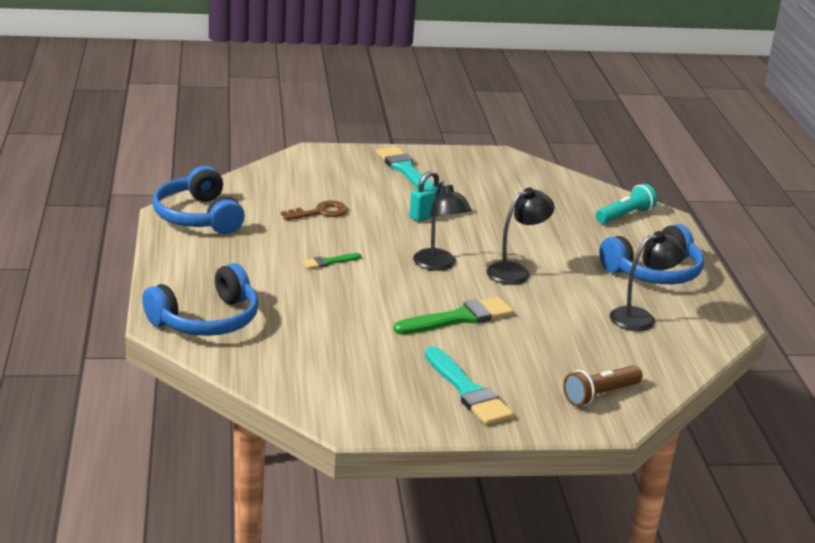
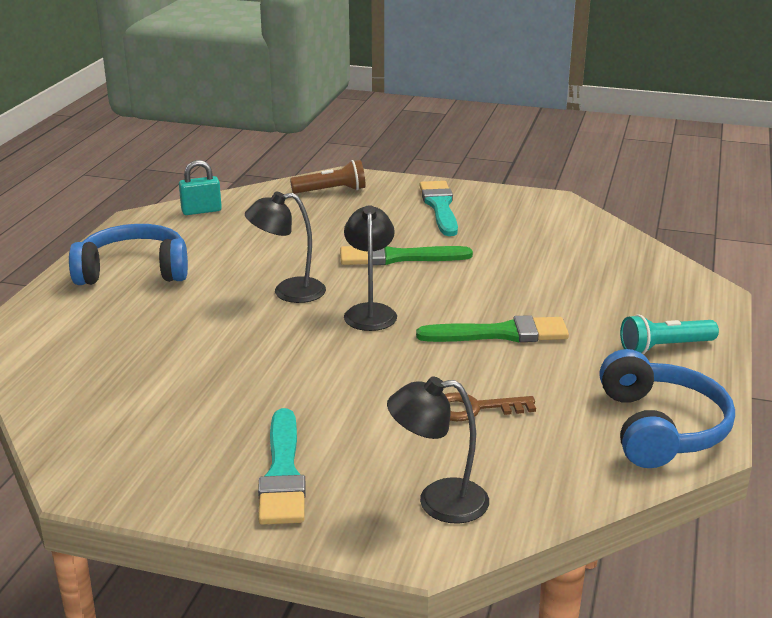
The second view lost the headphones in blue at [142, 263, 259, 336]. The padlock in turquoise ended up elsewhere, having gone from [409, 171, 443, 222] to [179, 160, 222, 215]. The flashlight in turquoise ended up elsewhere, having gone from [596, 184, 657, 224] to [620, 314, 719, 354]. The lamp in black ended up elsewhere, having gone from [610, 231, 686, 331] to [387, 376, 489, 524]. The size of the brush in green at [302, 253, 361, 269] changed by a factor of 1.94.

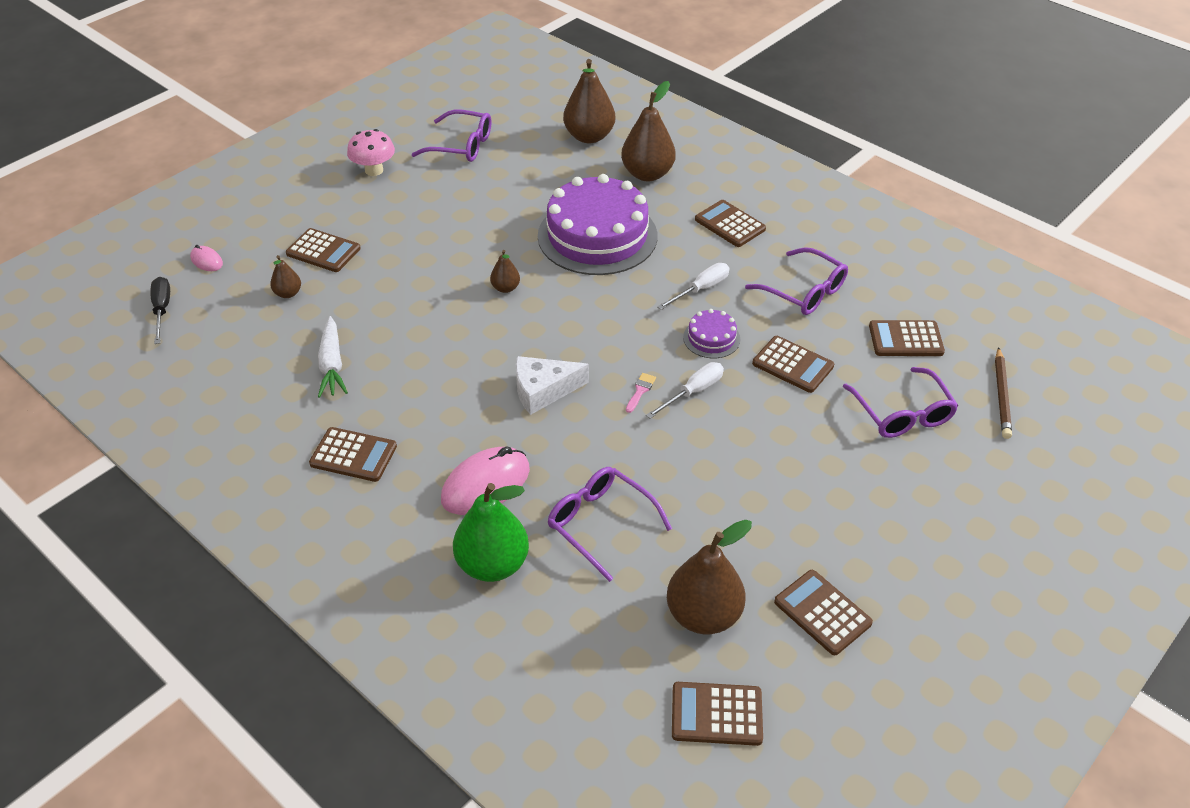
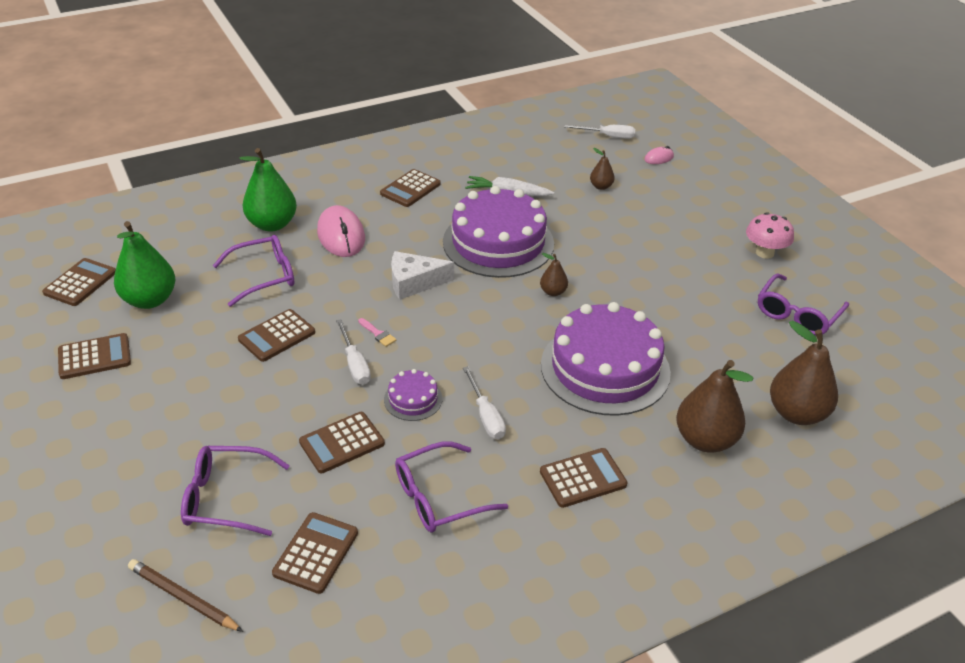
The second view gained the cake in purple at [443, 186, 554, 278]. The calculator in brown ended up elsewhere, having gone from [286, 228, 361, 272] to [238, 309, 315, 362]. What was the screwdriver in black at [151, 277, 170, 344] turned into the screwdriver in white at [564, 125, 635, 139]. What was the pear in brown at [667, 520, 752, 634] turned into the pear in green at [114, 221, 175, 309]. The cheese in white at [516, 356, 589, 415] ended up facing another way, 105 degrees counterclockwise from before.

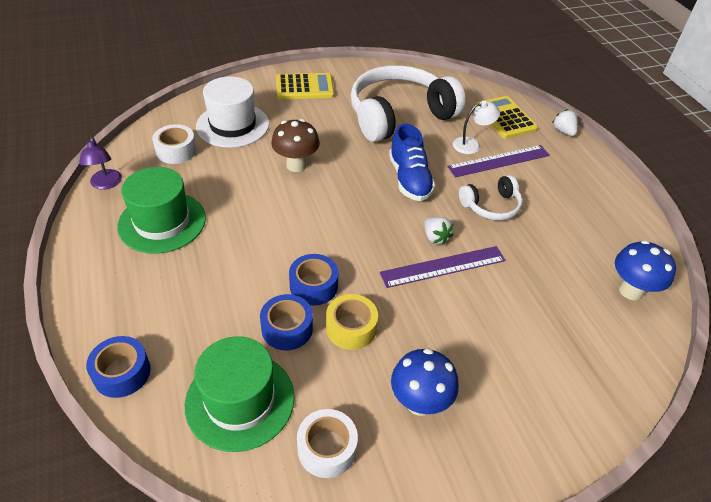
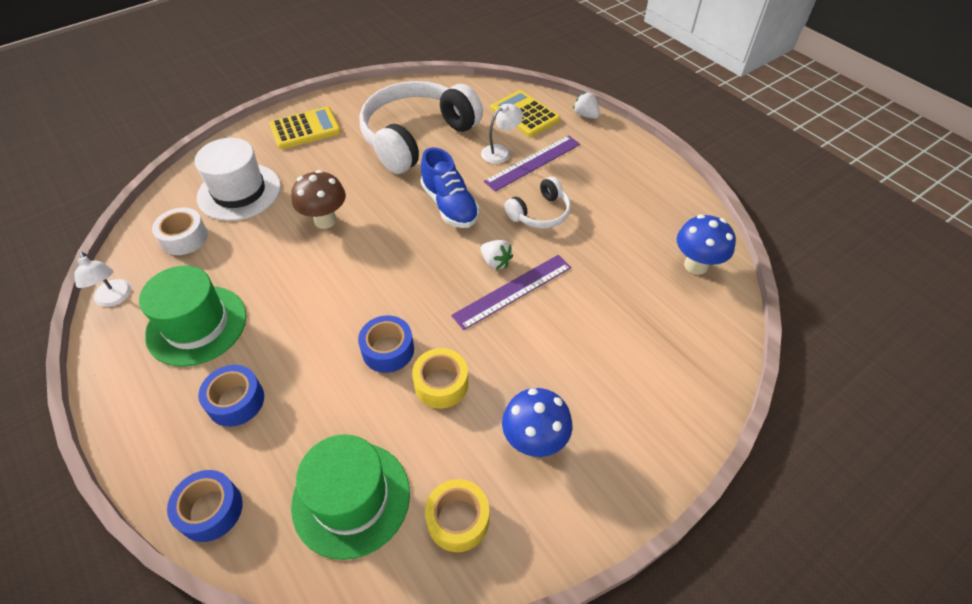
The tape in blue ended up elsewhere, having gone from [260, 294, 313, 350] to [198, 365, 264, 427]. What was the lamp in purple at [79, 137, 122, 190] turned into the lamp in white at [74, 252, 131, 307]. What was the tape in white at [297, 409, 358, 478] turned into the tape in yellow at [425, 479, 489, 552].

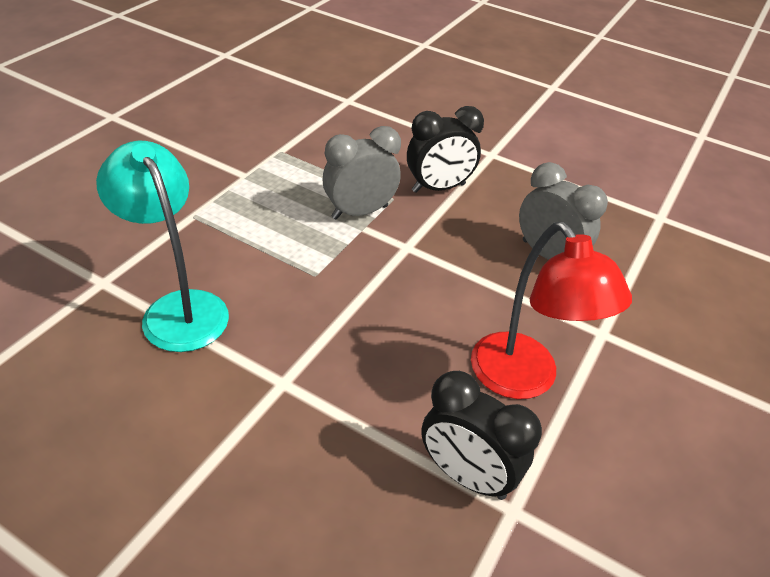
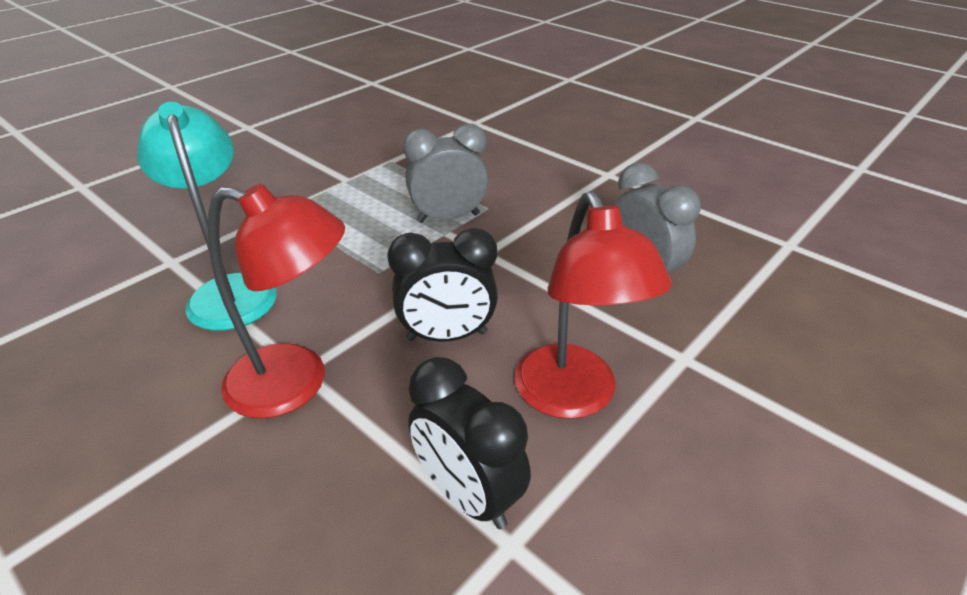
The second view gained the lamp in red at [208, 184, 345, 419]. The clock in black ended up elsewhere, having gone from [407, 106, 484, 193] to [387, 228, 498, 342].

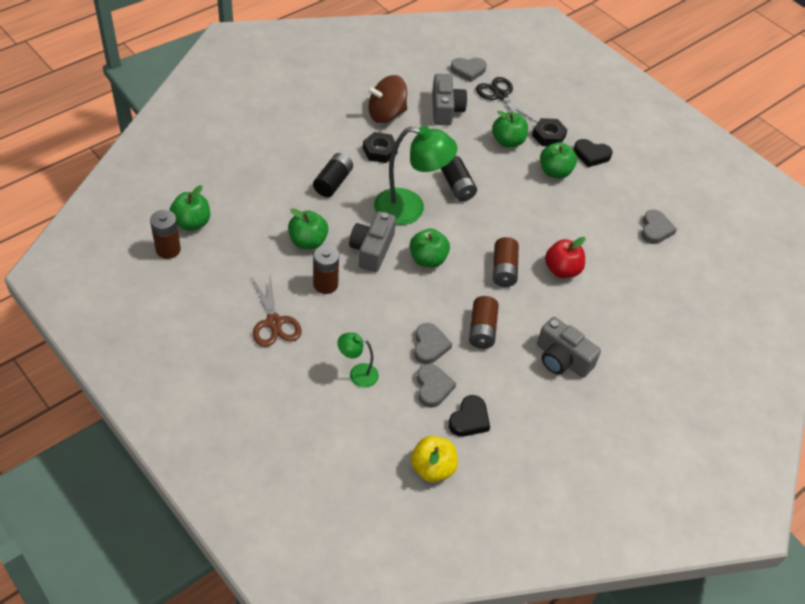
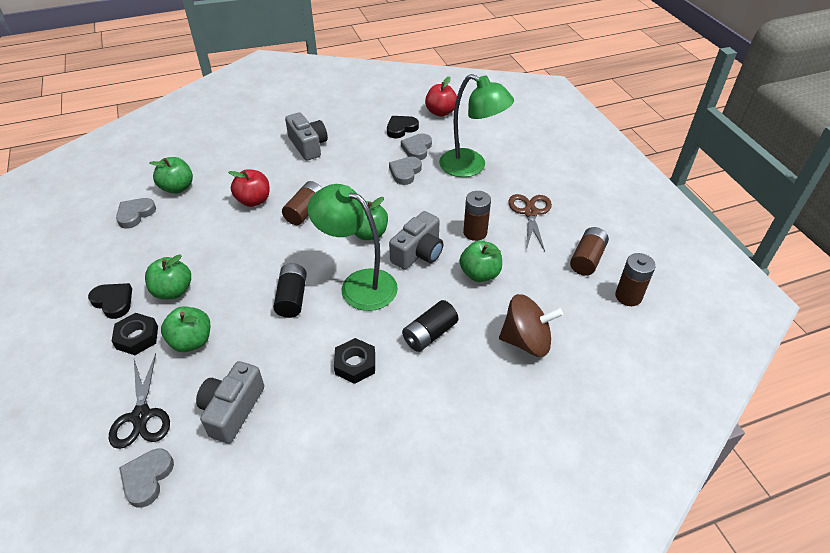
The apple in green ended up elsewhere, having gone from [170, 185, 210, 231] to [150, 157, 193, 194]. The spinning top in brown ended up elsewhere, having gone from [367, 75, 407, 123] to [499, 294, 563, 357]. The battery in brown ended up elsewhere, having gone from [469, 296, 499, 349] to [570, 227, 609, 276]. What was the apple in yellow at [411, 436, 458, 482] turned into the apple in red at [425, 76, 457, 117]. The heart in grey at [451, 58, 487, 82] ended up facing another way, 90 degrees counterclockwise from before. The size of the lamp in green at [338, 332, 379, 388] changed by a factor of 1.98.

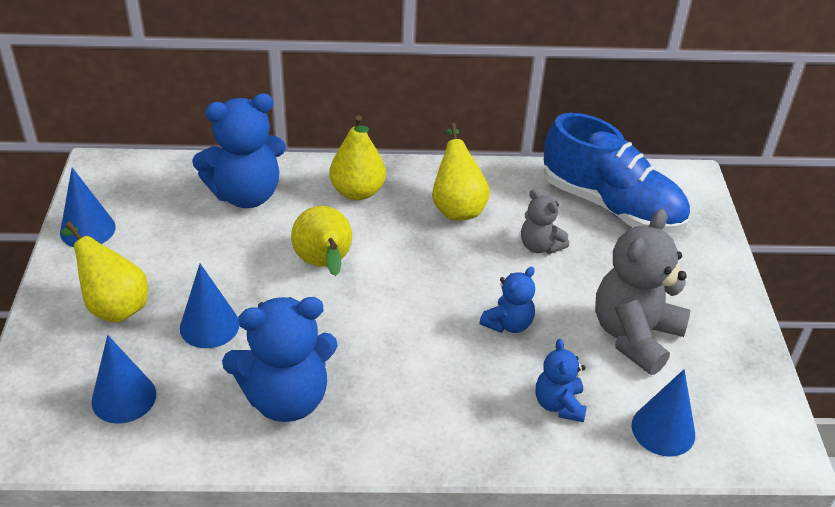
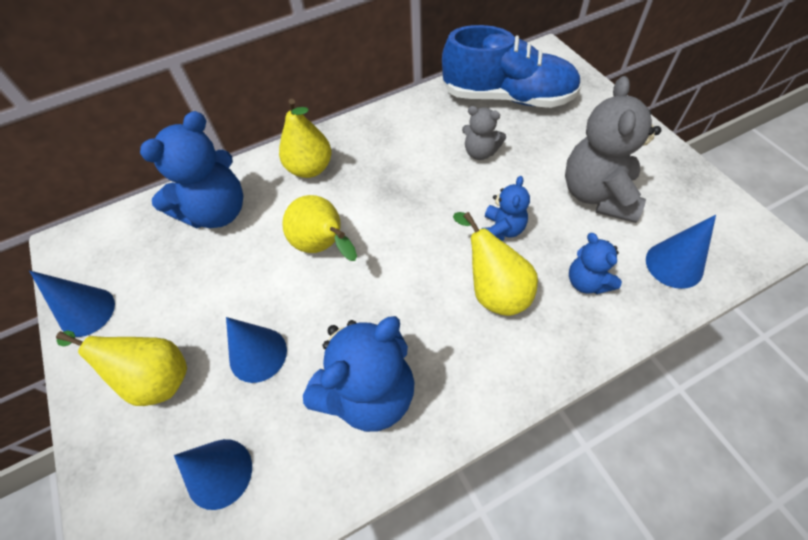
The pear in yellow ended up elsewhere, having gone from [432, 123, 490, 221] to [453, 212, 538, 316].

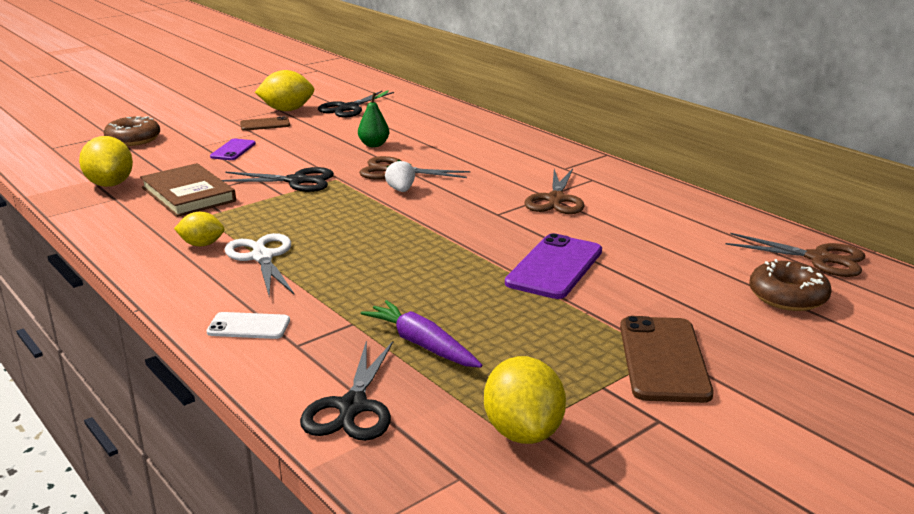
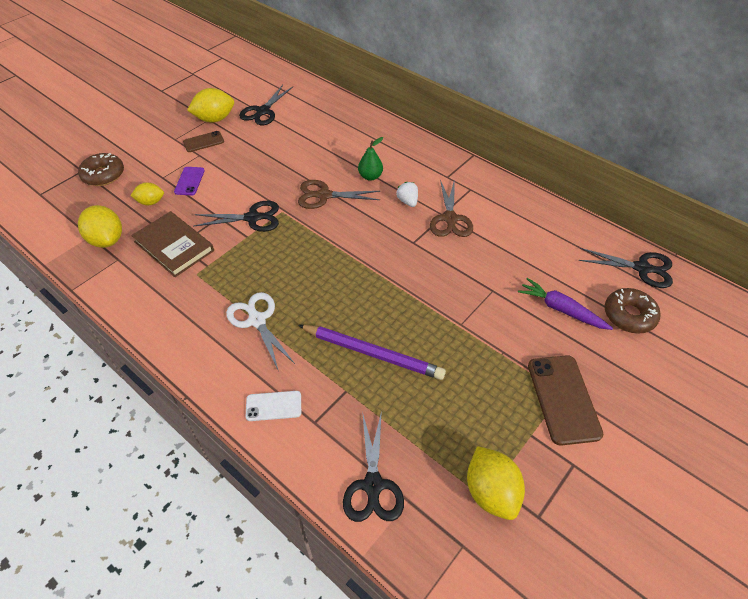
The second view lost the phone in purple at [505, 233, 602, 299]. The second view gained the pencil in purple at [298, 325, 446, 380]. The lemon in yellow ended up elsewhere, having gone from [174, 212, 224, 246] to [130, 183, 164, 205]. The pear in green ended up elsewhere, having gone from [358, 90, 389, 147] to [358, 137, 383, 181]. The carrot in purple ended up elsewhere, having gone from [361, 300, 482, 368] to [518, 278, 613, 330]. The strawberry in white ended up elsewhere, having gone from [385, 160, 415, 192] to [396, 182, 418, 207]. What was the scissors in brown at [725, 233, 865, 277] turned into the scissors in black at [578, 248, 673, 288].

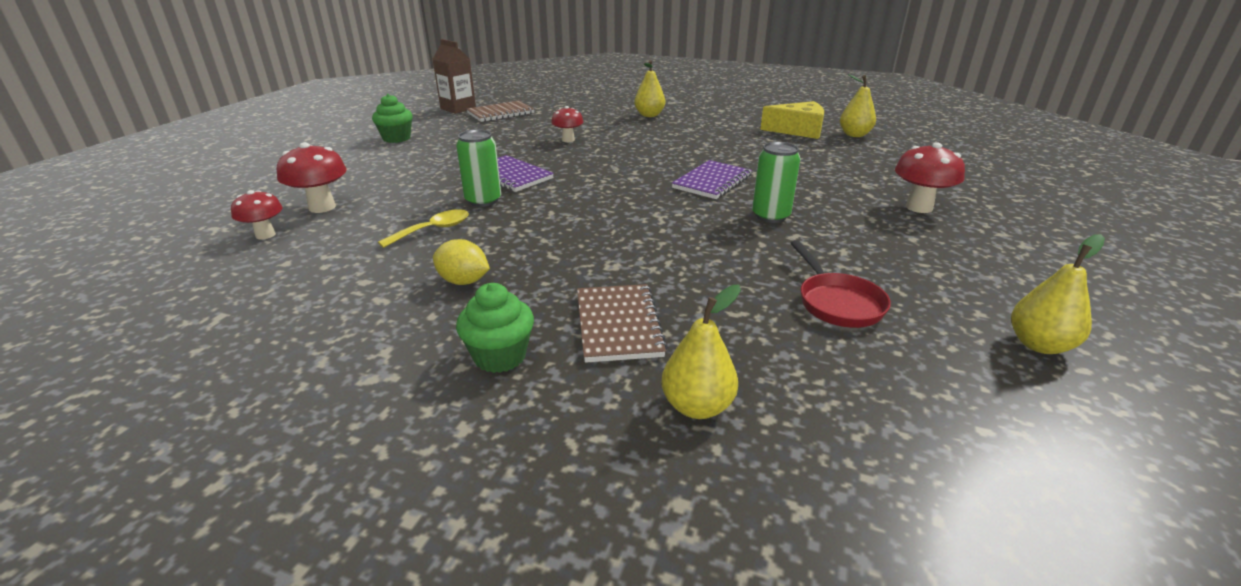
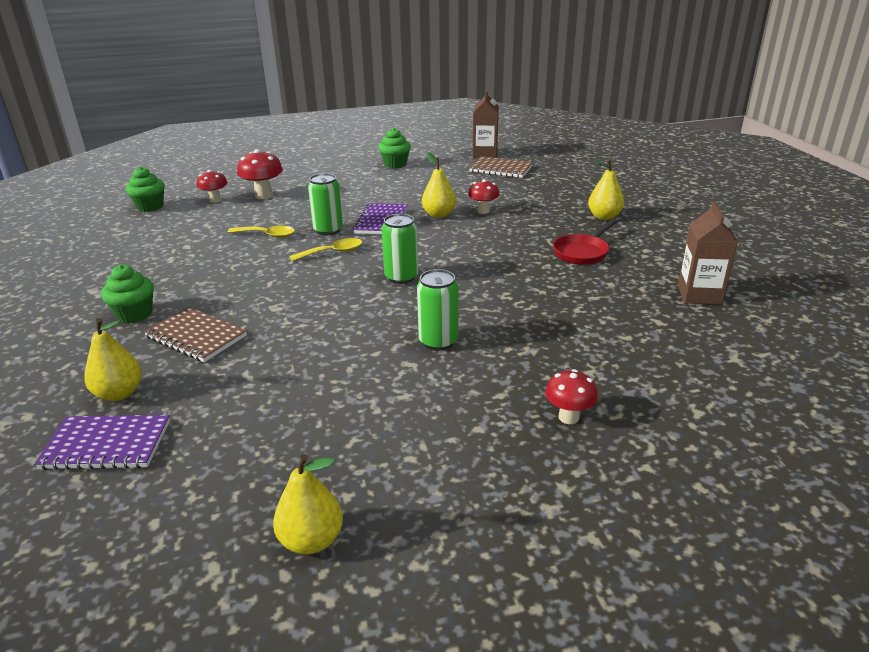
The second view lost the lemon in yellow at [433, 239, 490, 285]. The second view gained the cupcake in green at [126, 166, 165, 212]. The second view gained the spoon in yellow at [289, 238, 363, 261]. The second view gained the can in green at [381, 214, 419, 284]. The notebook in purple ended up elsewhere, having gone from [672, 160, 752, 199] to [34, 415, 170, 470]. The pan in red ended up elsewhere, having gone from [791, 240, 891, 328] to [553, 219, 617, 265]. The pear in yellow ended up elsewhere, having gone from [840, 74, 876, 137] to [422, 152, 456, 218]. Where the cheese in yellow stood at [760, 101, 824, 139], the carton in brown came to stand at [678, 202, 738, 305]. The notebook in brown at [577, 284, 668, 363] ended up facing another way, 75 degrees clockwise from before. The size of the mushroom in red at [895, 142, 965, 213] changed by a factor of 0.66.

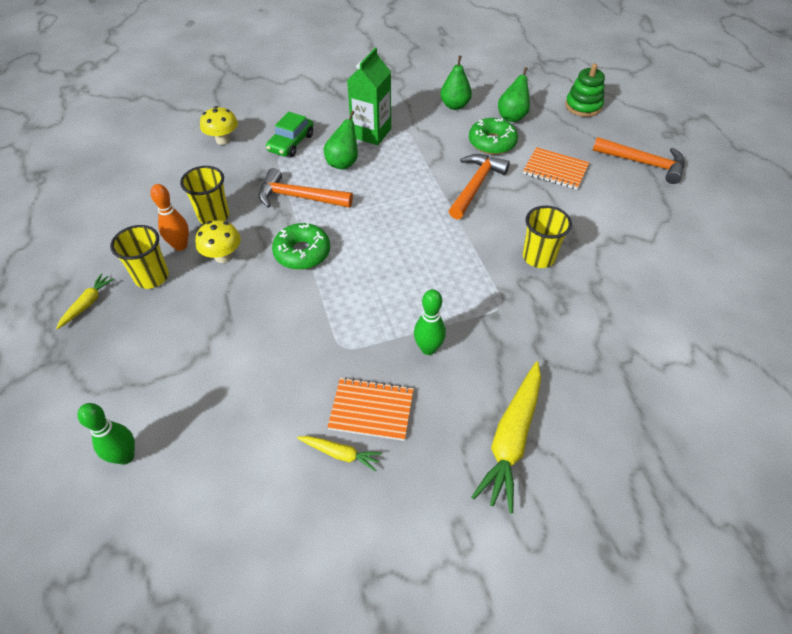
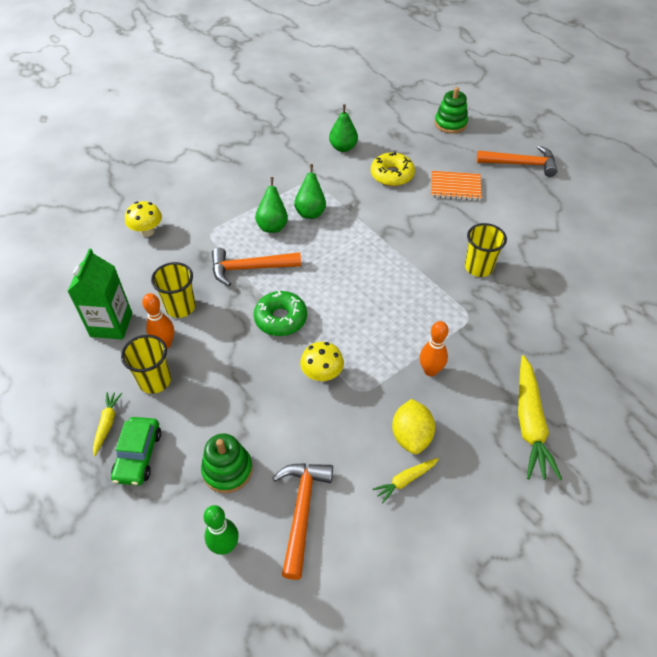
The second view gained the stacking toy in green at [201, 433, 253, 493]. The mushroom in yellow ended up elsewhere, having gone from [195, 220, 241, 263] to [300, 342, 344, 382]. The car in green ended up elsewhere, having gone from [266, 112, 313, 157] to [111, 417, 161, 485]. The carton in green ended up elsewhere, having gone from [347, 47, 391, 145] to [67, 248, 132, 339]. The hammer in orange ended up elsewhere, having gone from [449, 154, 510, 219] to [273, 463, 333, 580]. The pear in green ended up elsewhere, having gone from [498, 67, 530, 122] to [294, 164, 326, 219]. Where the notebook in orange stood at [327, 377, 414, 441], the lemon in yellow came to stand at [392, 399, 435, 454]. What was the bowling pin in green at [414, 289, 446, 355] turned into the bowling pin in orange at [420, 321, 448, 377]. What was the donut in green at [469, 118, 518, 154] turned into the donut in yellow at [371, 152, 415, 186]. The carrot in yellow at [297, 436, 382, 472] ended up facing another way, 150 degrees clockwise from before.

